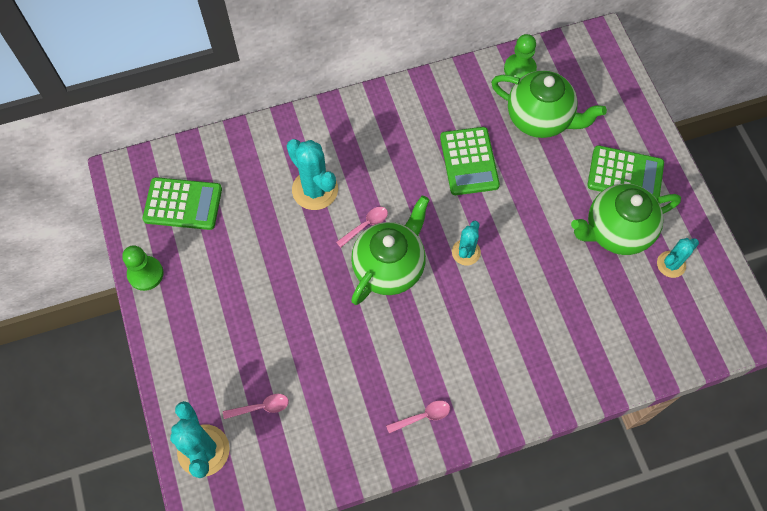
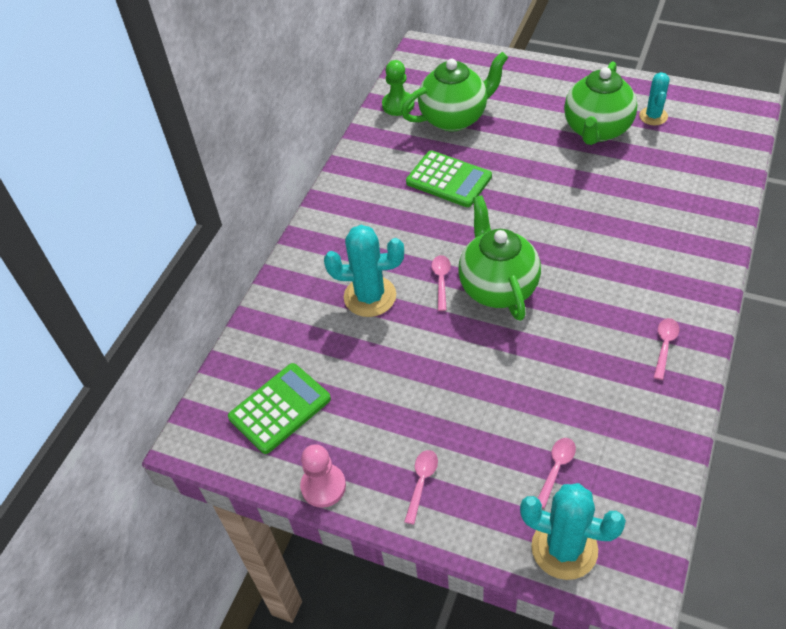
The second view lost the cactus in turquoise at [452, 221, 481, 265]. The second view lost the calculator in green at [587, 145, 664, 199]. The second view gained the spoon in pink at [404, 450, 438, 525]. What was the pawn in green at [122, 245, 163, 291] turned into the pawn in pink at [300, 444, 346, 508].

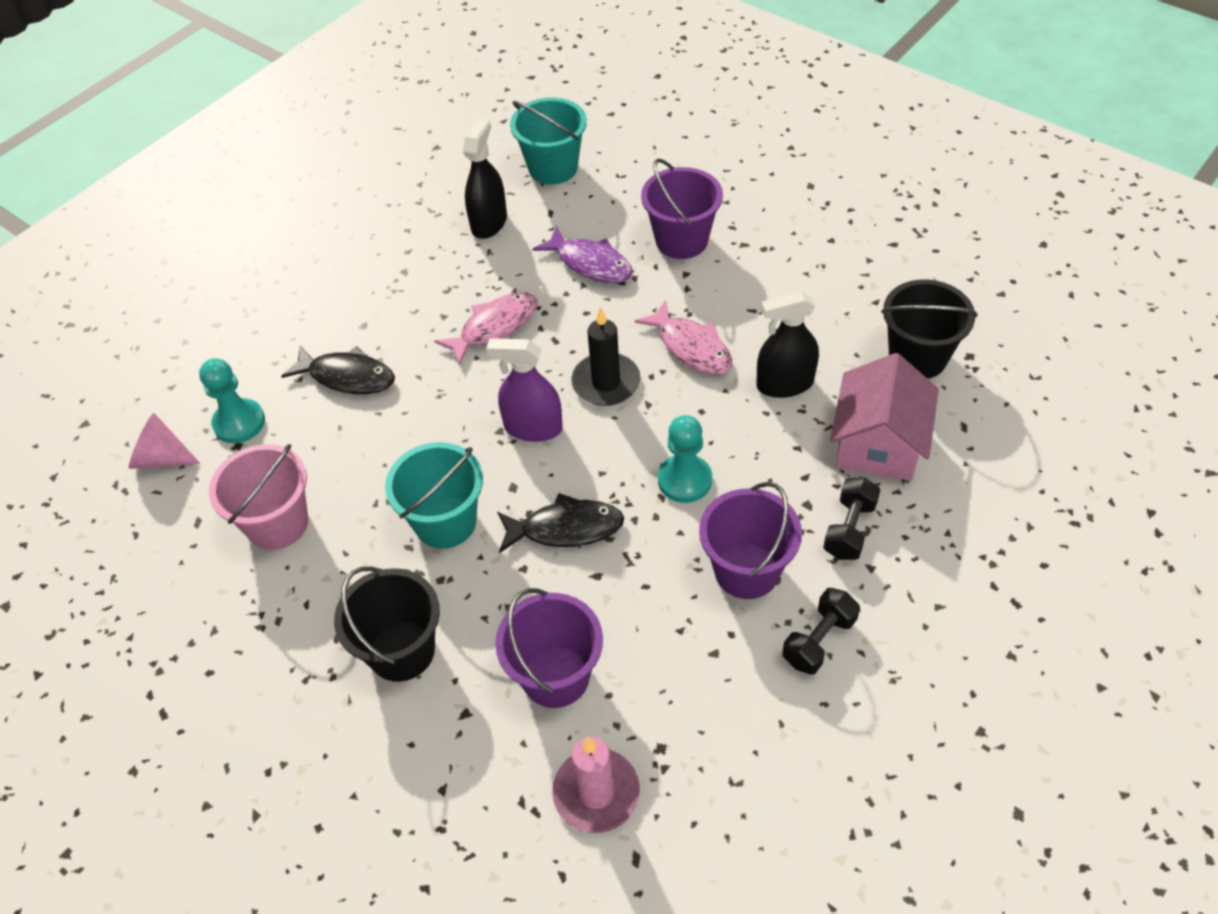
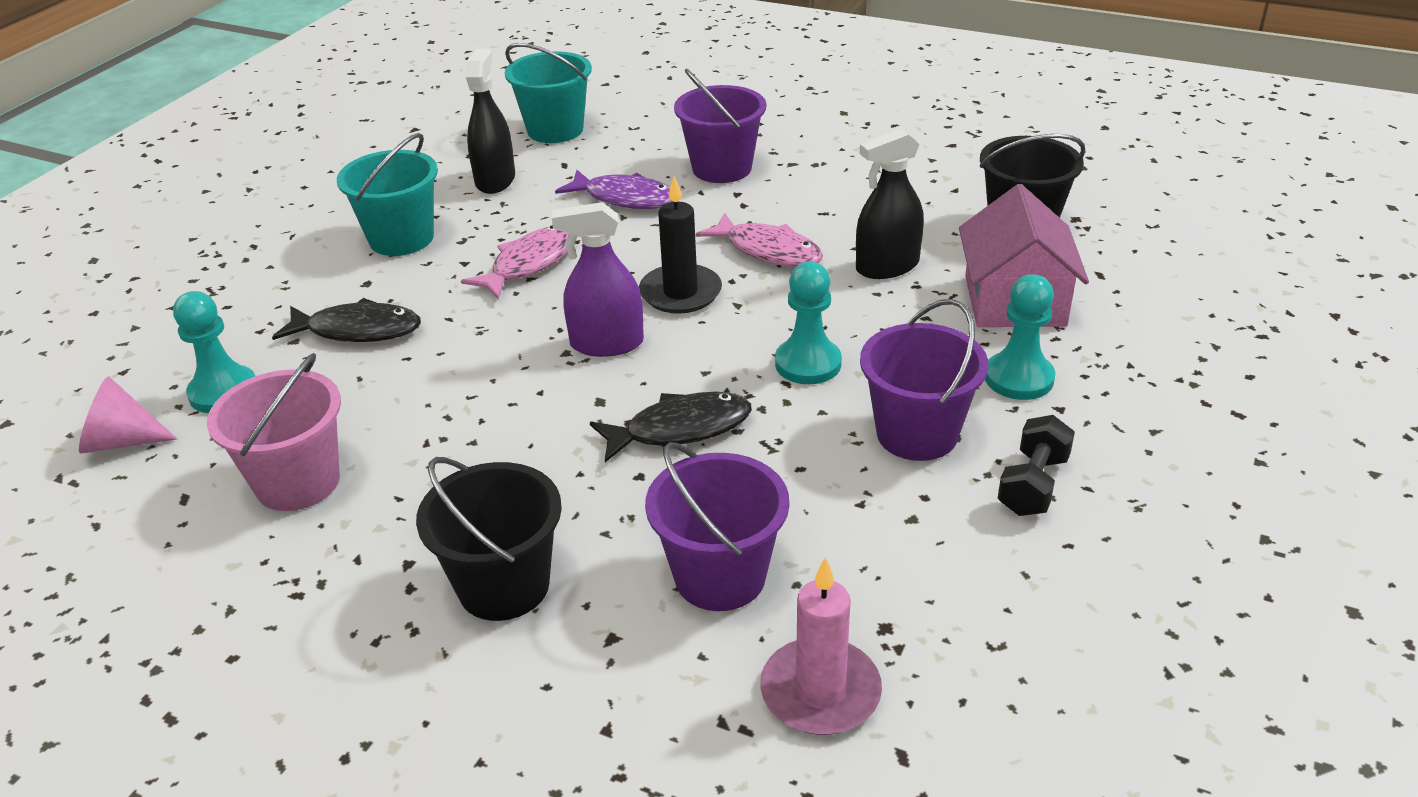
The bucket in turquoise ended up elsewhere, having gone from [385, 442, 483, 549] to [337, 133, 438, 256]. Where the dumbbell in black stood at [823, 477, 881, 560], the pawn in turquoise came to stand at [985, 274, 1055, 400].

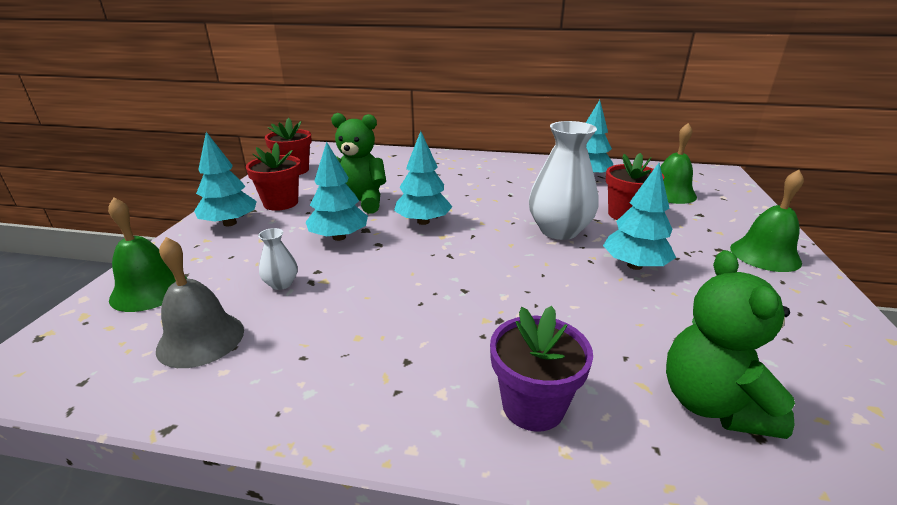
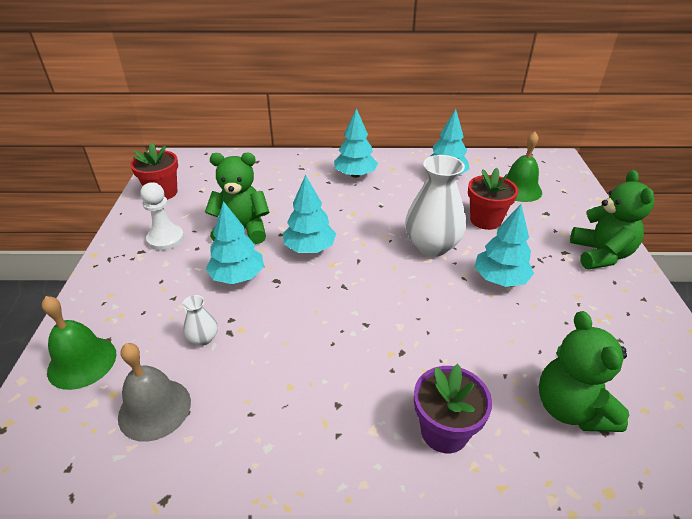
The tree in turquoise ended up elsewhere, having gone from [194, 132, 257, 226] to [334, 108, 378, 178]. Where the flower pot in red stood at [246, 142, 301, 211], the pawn in white came to stand at [140, 182, 184, 251]. Where the bell in green stood at [730, 170, 804, 272], the teddy bear in green came to stand at [570, 170, 654, 269].

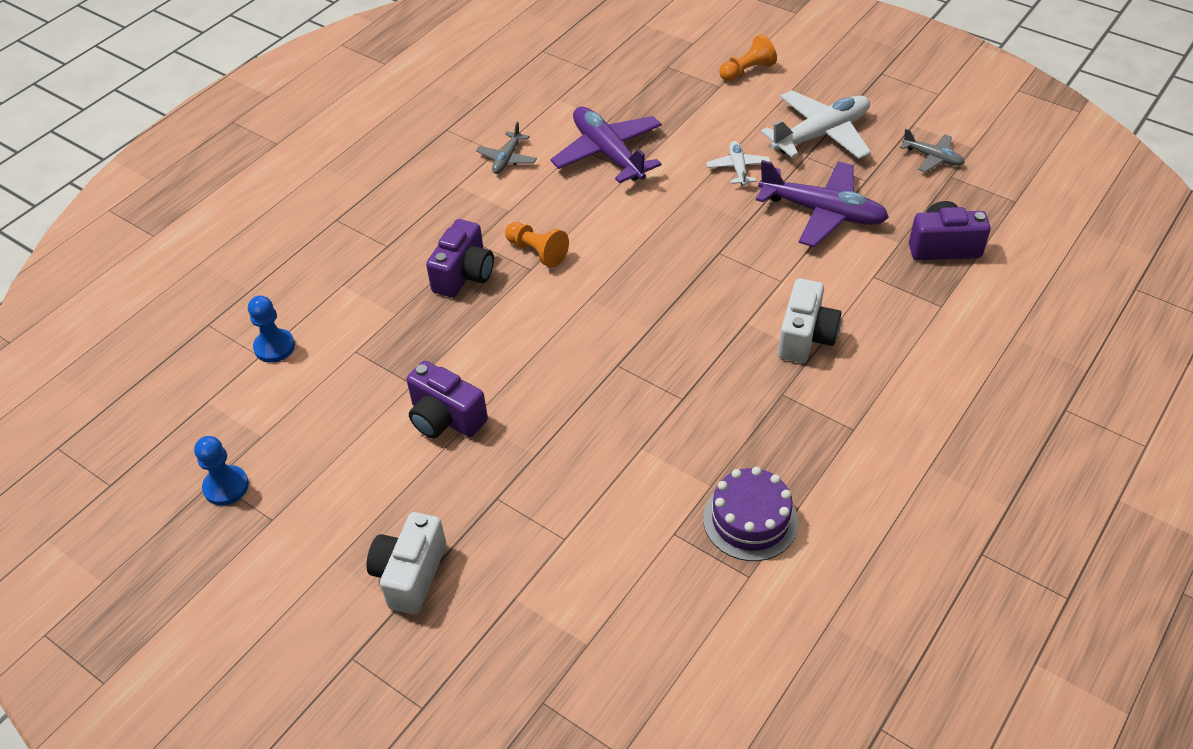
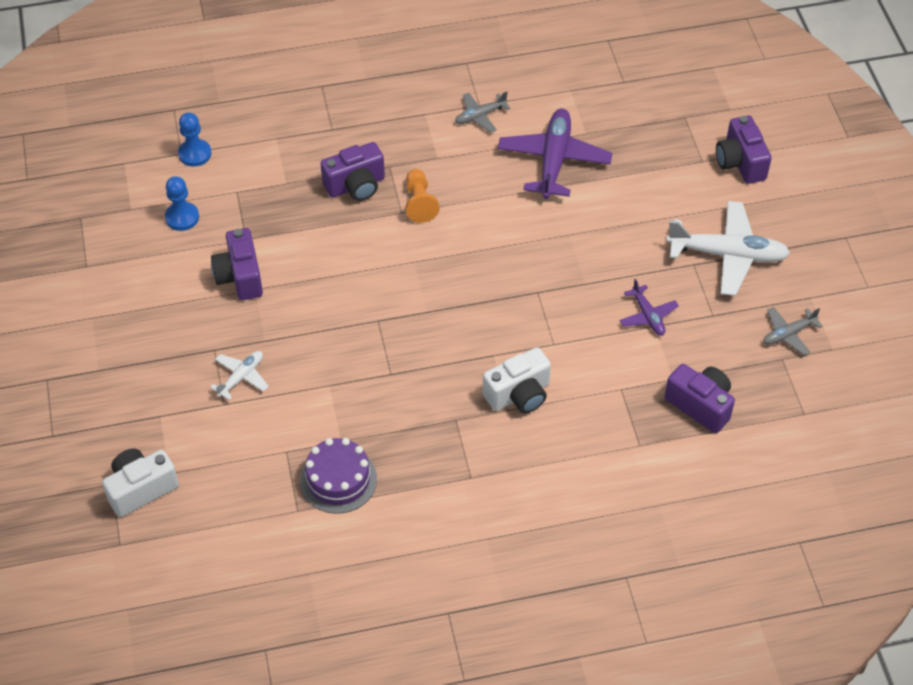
The pawn in blue ended up elsewhere, having gone from [194, 436, 249, 506] to [165, 176, 199, 231]. The camera in white ended up elsewhere, having gone from [367, 512, 446, 615] to [102, 449, 179, 517]. The plane in white ended up elsewhere, having gone from [706, 141, 771, 186] to [210, 351, 269, 401]. Where the pawn in orange stood at [719, 34, 777, 81], the camera in purple came to stand at [716, 115, 772, 184]. The plane in grey at [900, 129, 965, 172] ended up facing another way, 75 degrees clockwise from before. The size of the plane in purple at [756, 160, 889, 247] changed by a factor of 0.51.

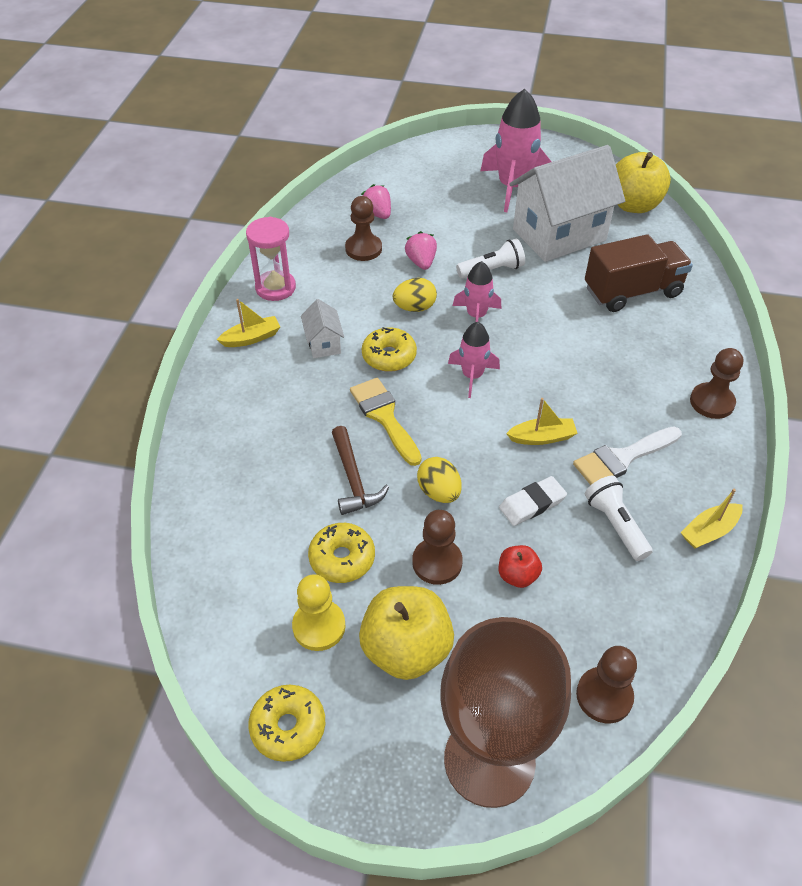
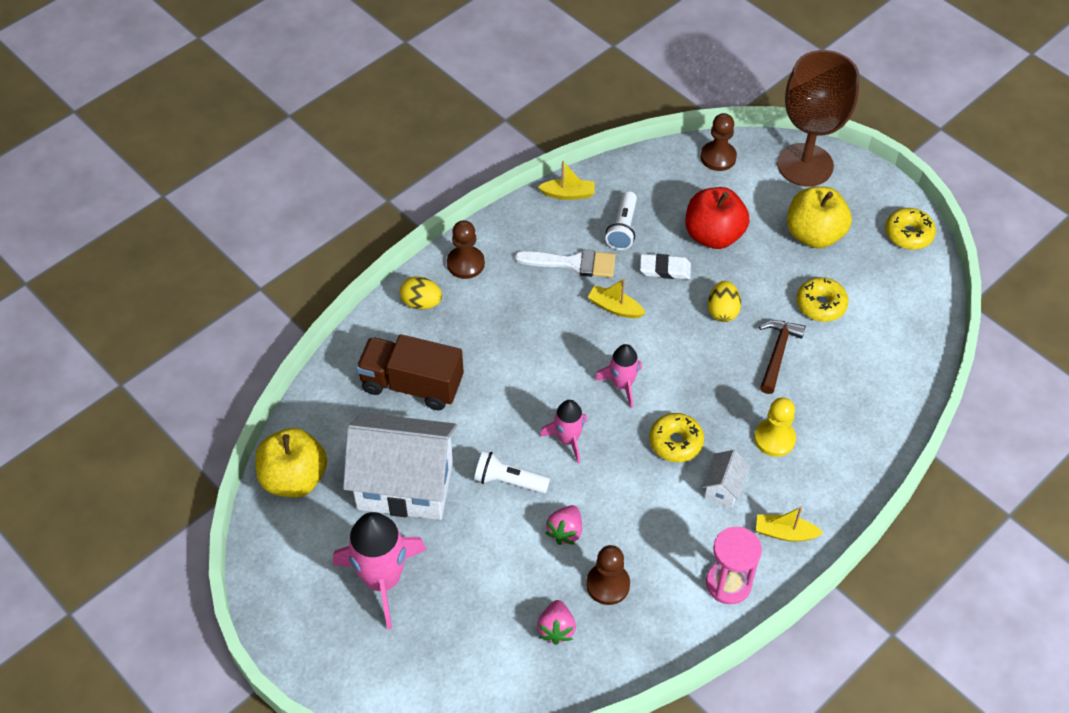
The second view lost the brush in yellow at [350, 378, 422, 466]. The second view lost the pawn in brown at [412, 510, 463, 585]. The pawn in yellow ended up elsewhere, having gone from [292, 574, 345, 651] to [754, 397, 796, 457]. The egg in yellow ended up elsewhere, having gone from [393, 278, 437, 312] to [400, 276, 442, 310]. The size of the apple in red at [499, 545, 542, 588] changed by a factor of 2.00.

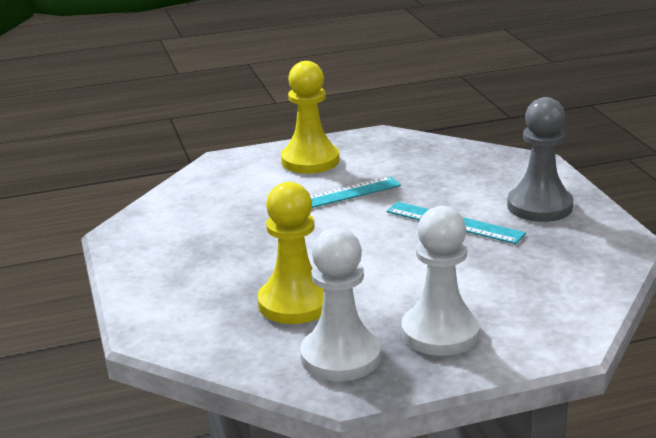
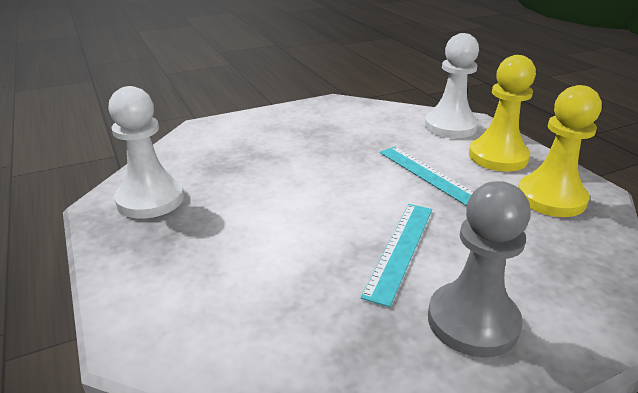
The pawn in yellow ended up elsewhere, having gone from [258, 182, 324, 324] to [518, 85, 602, 217]. The pawn in white ended up elsewhere, having gone from [401, 206, 480, 356] to [424, 33, 479, 138].

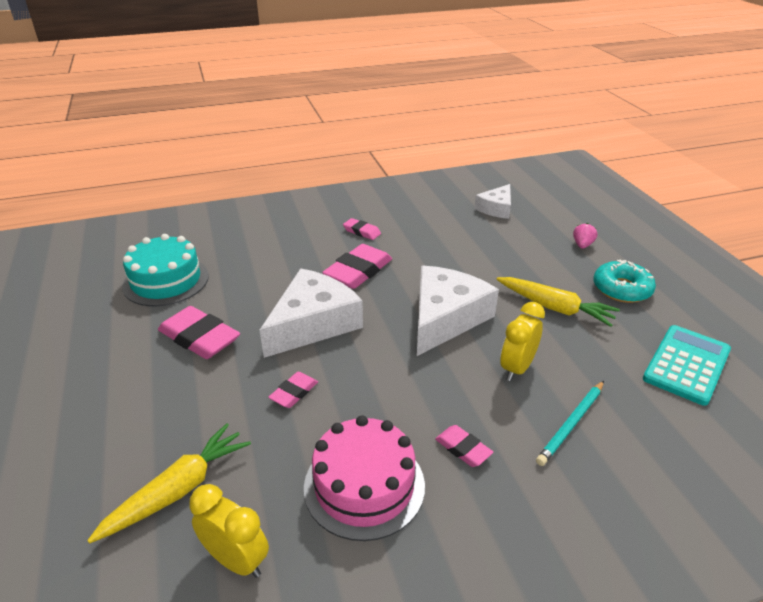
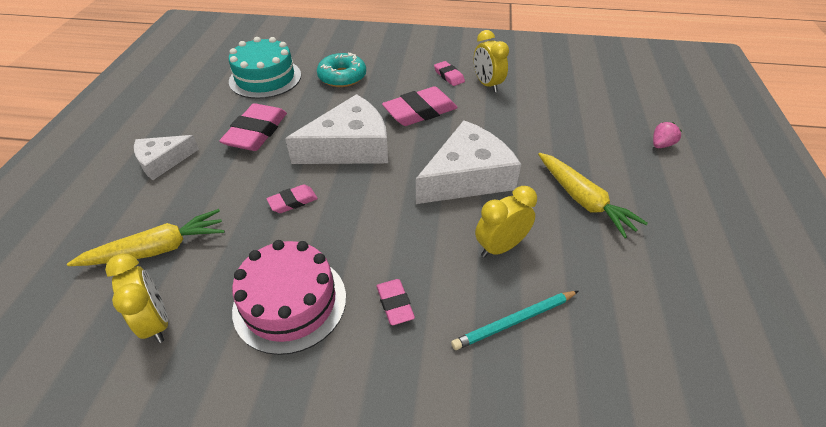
The second view lost the calculator in turquoise at [643, 325, 731, 406]. The second view gained the clock in yellow at [474, 30, 509, 93]. The cheese in white ended up elsewhere, having gone from [474, 184, 511, 219] to [134, 135, 199, 180]. The donut in turquoise ended up elsewhere, having gone from [593, 260, 656, 303] to [317, 53, 366, 87]. The eraser in pink at [158, 306, 240, 359] ended up facing another way, 45 degrees clockwise from before.

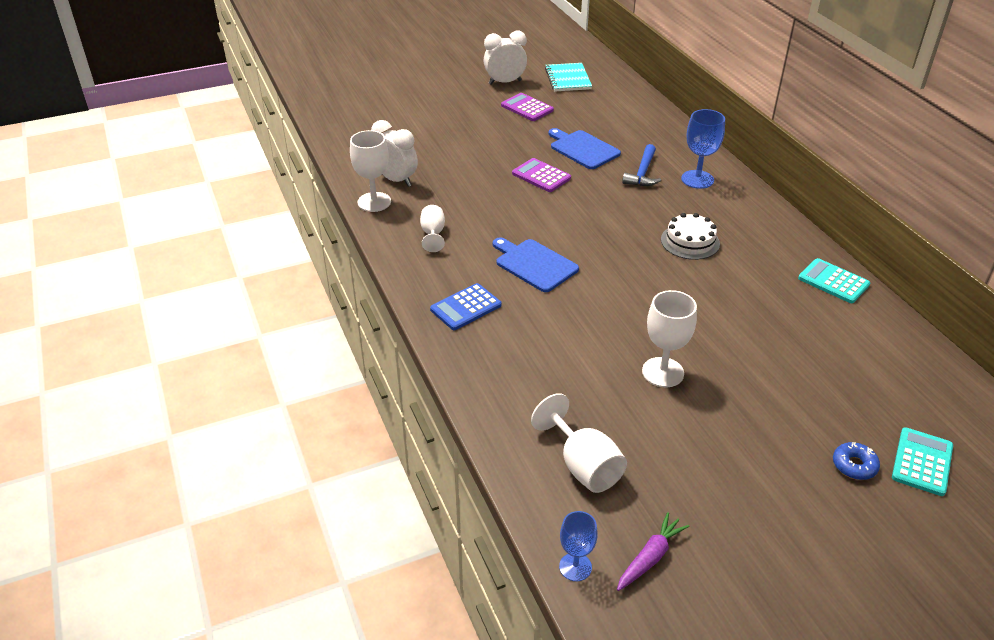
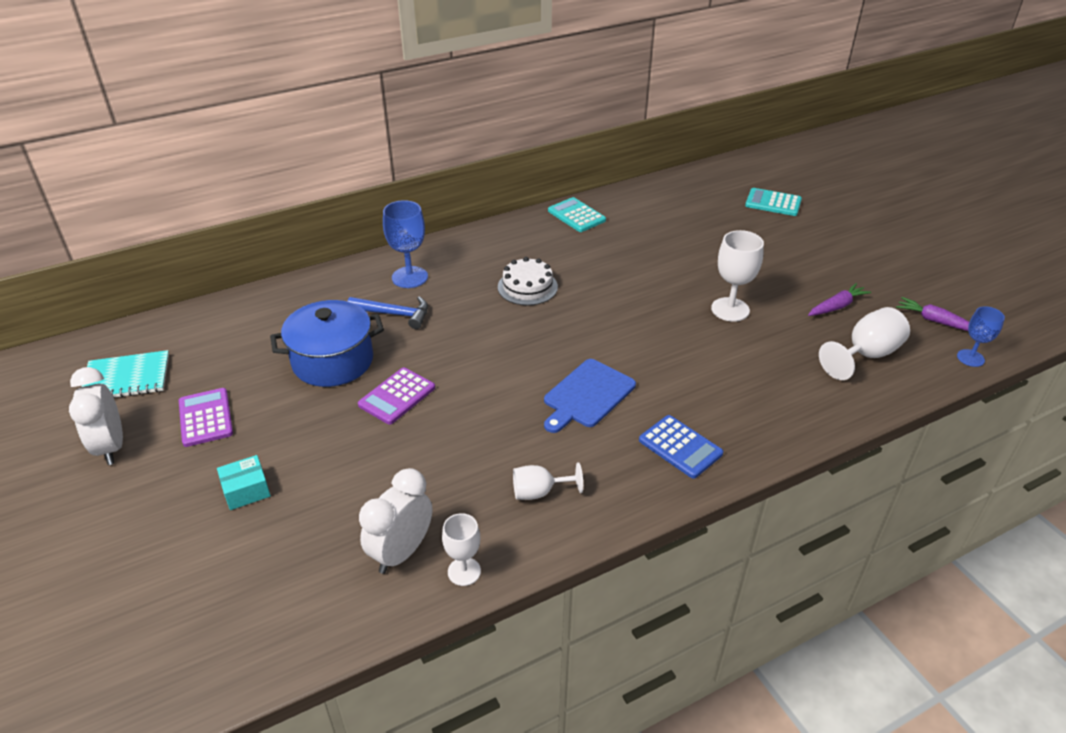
The second view lost the donut in blue at [833, 442, 880, 480]. The second view gained the box in turquoise at [217, 455, 271, 510]. The second view gained the carrot in purple at [808, 283, 871, 316]. Where the cutting board in blue stood at [548, 128, 621, 169], the pot in blue came to stand at [270, 300, 384, 387]. The calculator in purple at [501, 93, 554, 121] ended up facing another way, 120 degrees clockwise from before. The calculator in turquoise at [798, 258, 870, 303] ended up facing another way, 105 degrees clockwise from before. The size of the goblet in white at [350, 130, 391, 212] changed by a factor of 0.64.

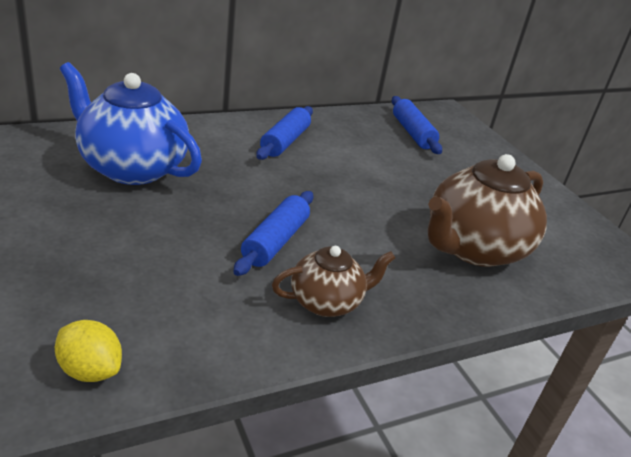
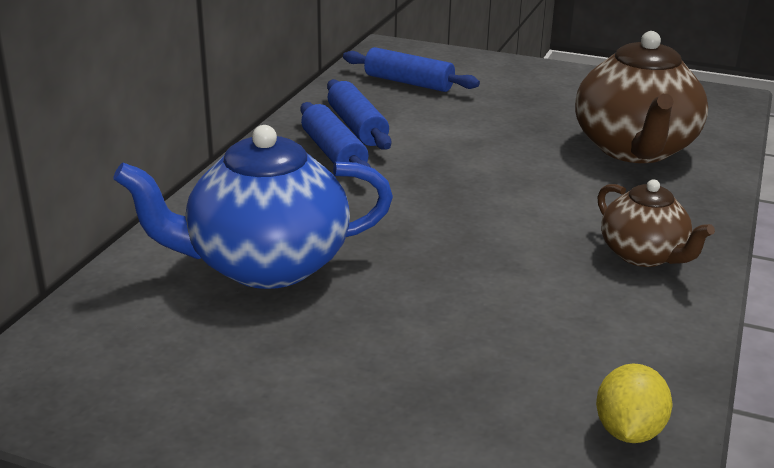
The rolling pin in blue ended up elsewhere, having gone from [233, 191, 313, 276] to [327, 79, 391, 150]. The lemon in yellow at [55, 320, 122, 382] ended up facing another way, 60 degrees counterclockwise from before. The teapot in brown at [272, 246, 395, 317] ended up facing another way, 120 degrees clockwise from before.

